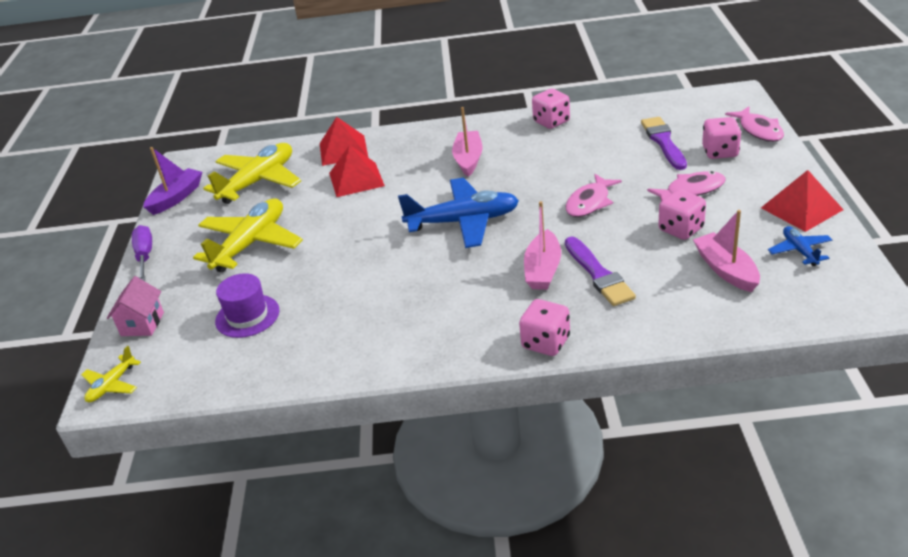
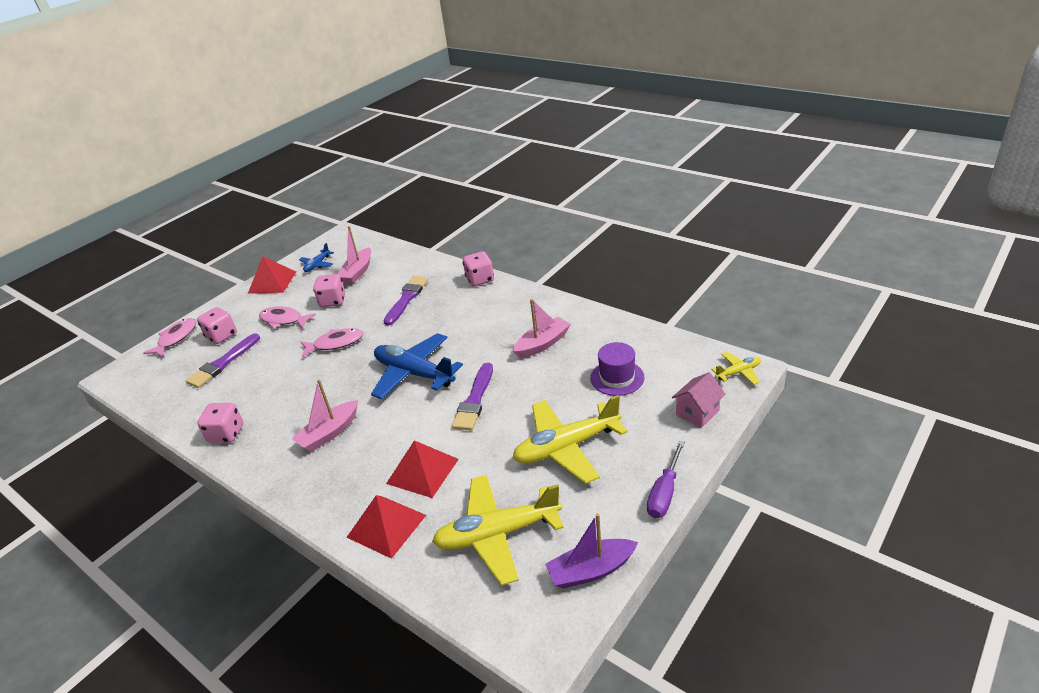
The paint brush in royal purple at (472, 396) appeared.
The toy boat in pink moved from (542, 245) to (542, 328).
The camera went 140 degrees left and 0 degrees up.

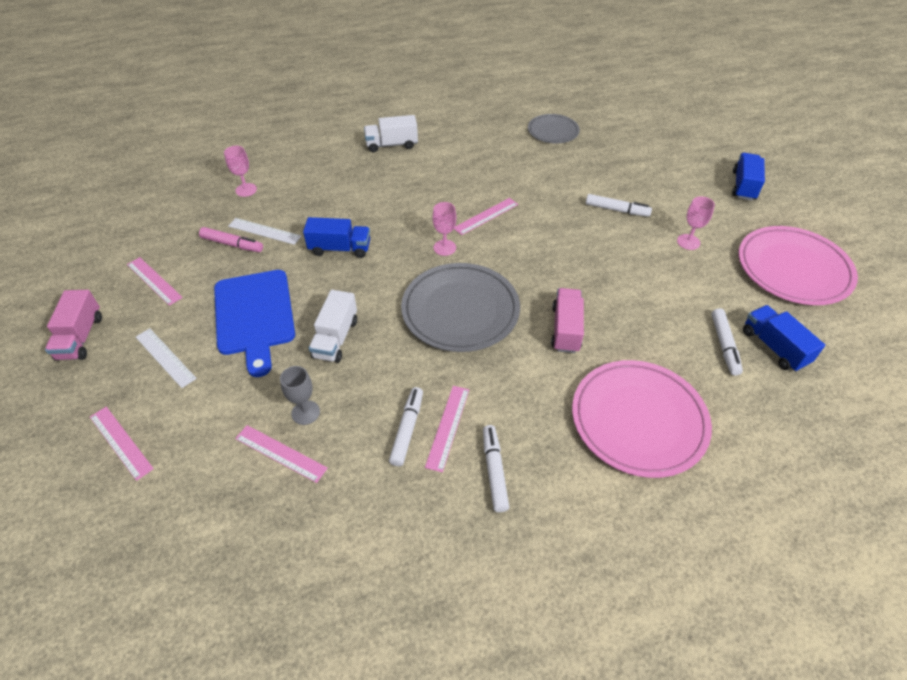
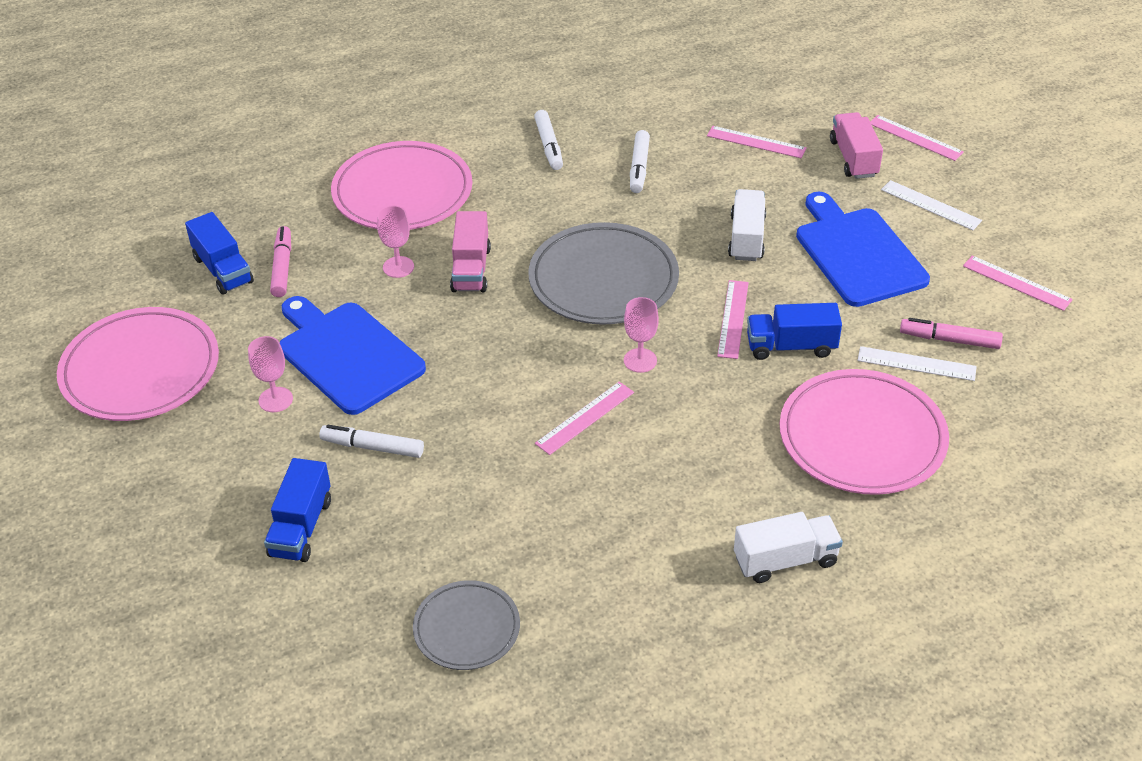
The toy truck in royal blue moved from (748, 177) to (297, 510).
The marker in white at (727, 342) became the marker in pink at (280, 261).
The bread board in royal blue at (352, 355) appeared.
The goblet in pink moved from (240, 171) to (395, 242).
The ruler in pink moved from (447, 429) to (733, 319).
The flat dish in pink at (864, 432) appeared.
The toy truck in pink moved from (73, 325) to (856, 145).
The goblet in grey at (300, 395) disappeared.
The camera went 175 degrees right and 5 degrees down.

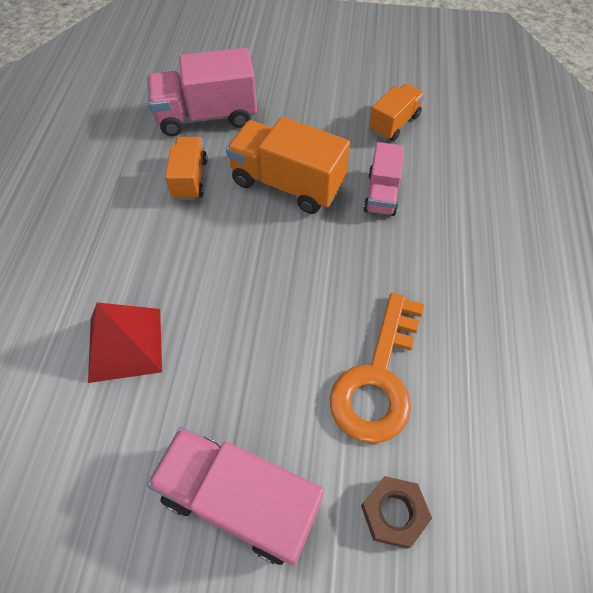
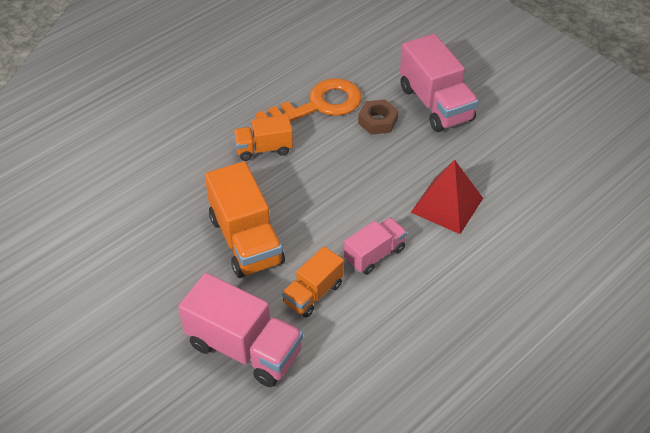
The toy truck in orange moved from (397, 112) to (263, 138).
The toy truck in pink moved from (383, 179) to (375, 246).
The hexagon nut in russet moved from (396, 512) to (378, 117).
The camera went 140 degrees left and 10 degrees down.

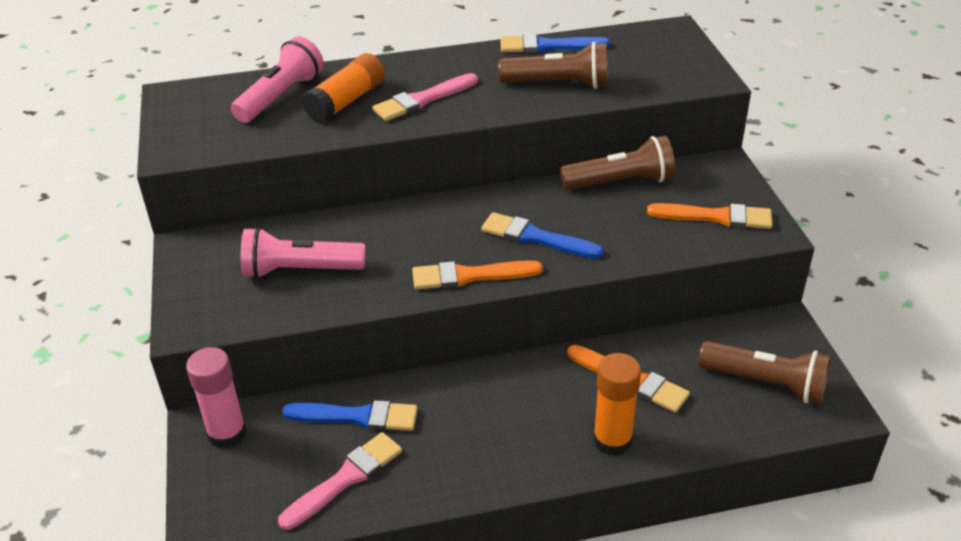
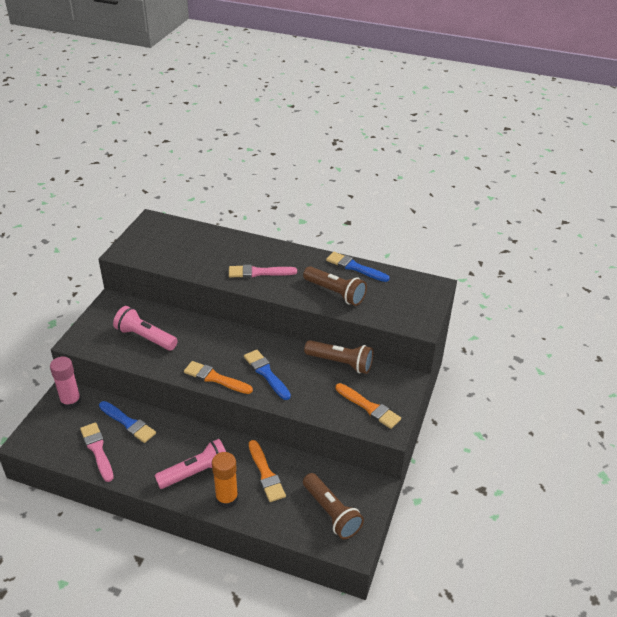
The paint brush in pink at (340, 481) turned 105 degrees counterclockwise.
The flashlight in pink moved from (277, 79) to (190, 464).
The glue in orange at (343, 88) disappeared.
The camera went 30 degrees right and 0 degrees up.

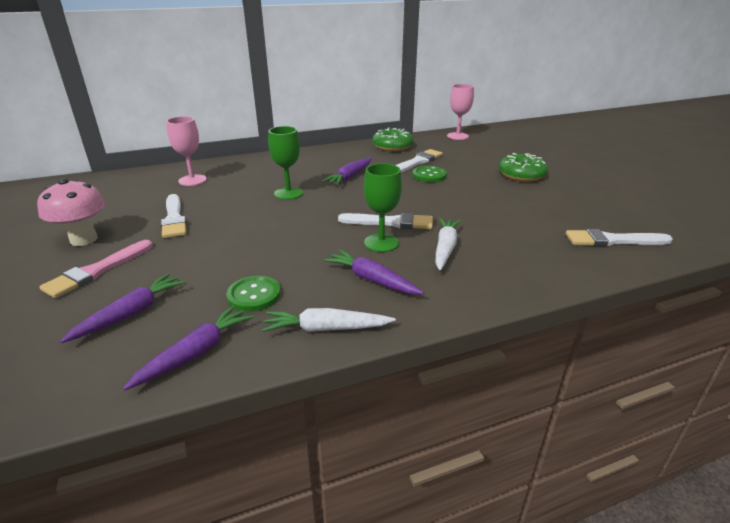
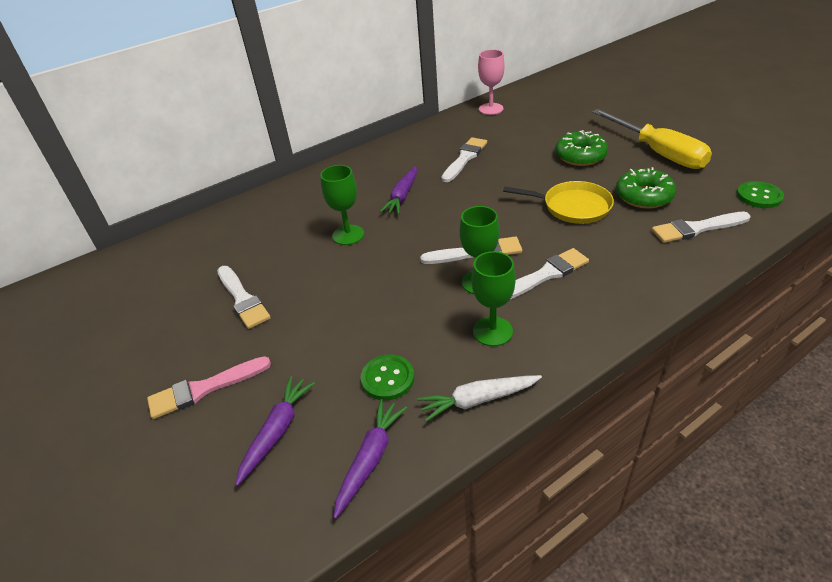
The paint brush in pink at (96, 269) turned 45 degrees clockwise.
The carrot in royal purple at (374, 272) was replaced by the goblet in leaf-green at (494, 298).
The skillet in yellow at (558, 202) appeared.
The carrot in white at (448, 244) was replaced by the paint brush in white at (550, 273).
The flat screwdriver in yellow at (652, 139) appeared.
The doughnut in leaf-green moved from (392, 139) to (646, 188).
The shirt button in leaf-green moved from (430, 174) to (760, 194).
The toadstool in pink at (71, 212) disappeared.
The goblet in pink at (186, 151) disappeared.
The camera went 10 degrees left and 10 degrees up.

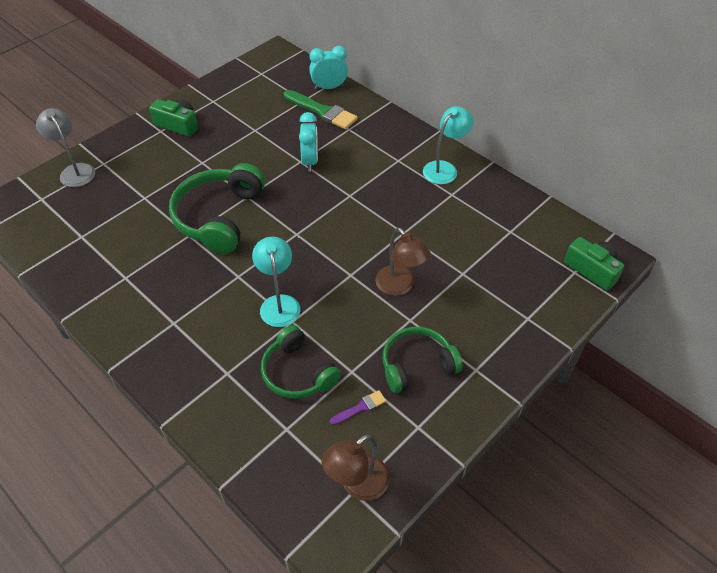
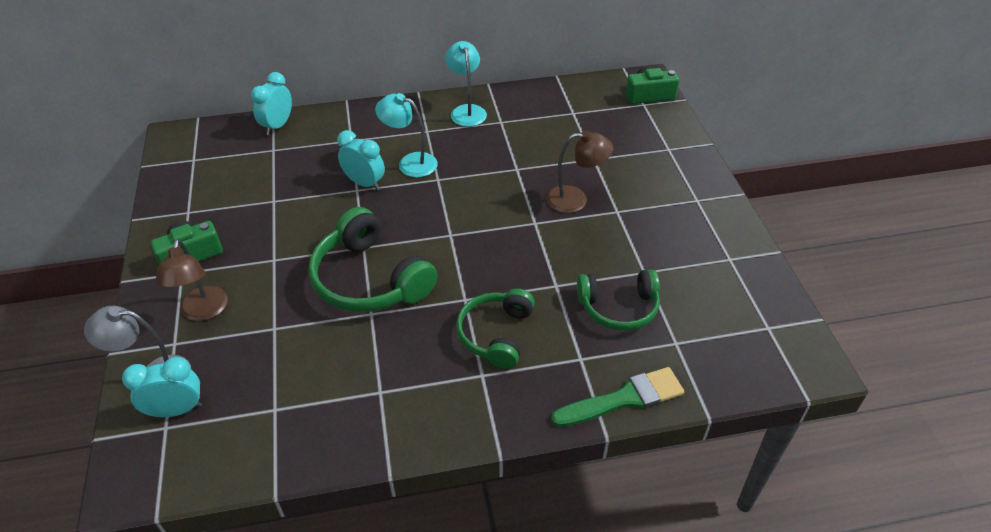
The alarm clock in teal at (162, 387) appeared.
The reading lamp in russet moved from (355, 467) to (191, 280).
The reading lamp in teal moved from (276, 282) to (406, 135).
The headset in leaf-green moved from (423, 360) to (495, 328).
The paint brush in leaf-green moved from (321, 109) to (617, 397).
The paint brush in royal purple at (358, 407) disappeared.
The camera went 55 degrees left and 5 degrees down.

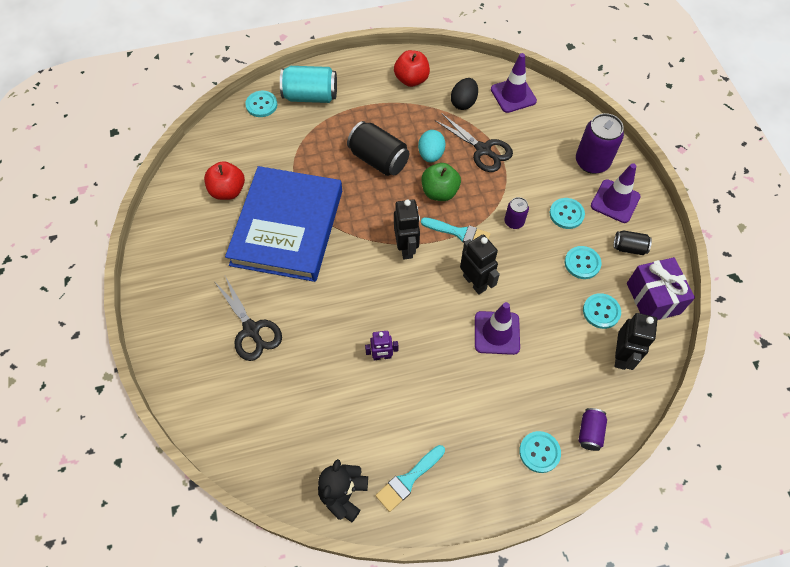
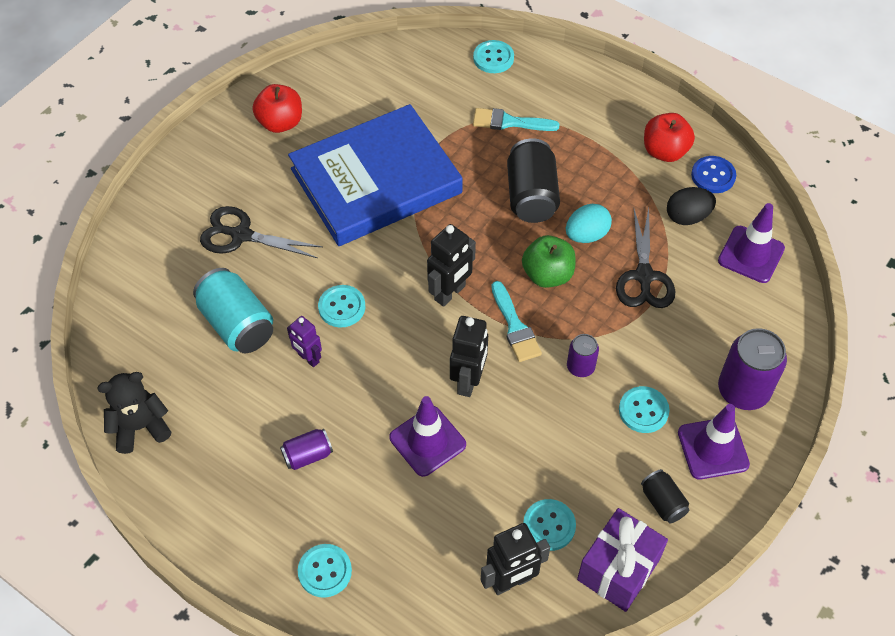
The tin in teal moved from (308, 84) to (233, 310).
The pair of scissors in ebony at (249, 318) turned 90 degrees clockwise.
The apple in red moved from (224, 180) to (277, 108).
The tin in royal purple moved from (592, 429) to (306, 449).
The shirt button in teal moved from (583, 262) to (341, 306).
The paint brush in teal moved from (410, 478) to (516, 119).
The shirt button in royal blue at (713, 174) appeared.
The camera went 50 degrees right and 5 degrees down.

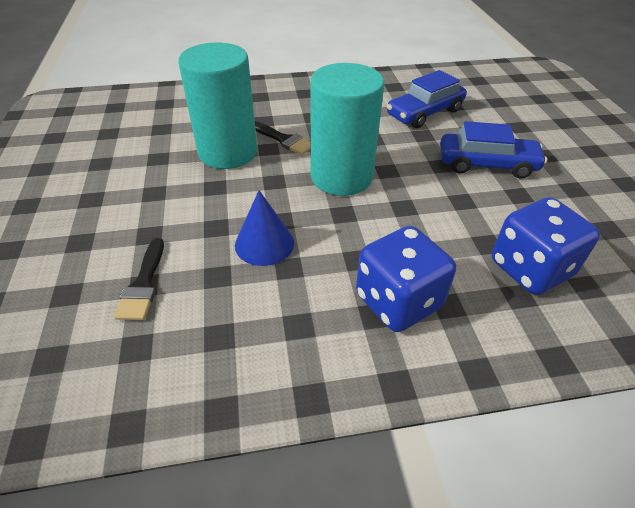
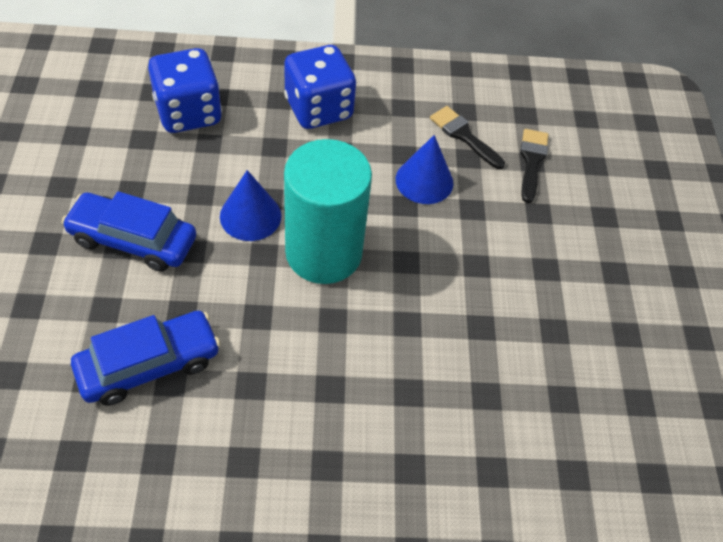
The cone shape in royal blue at (250, 205) appeared.
The paint brush in ebony moved from (283, 138) to (467, 137).
The solid cylinder in teal at (217, 105) disappeared.
The camera went 175 degrees left and 10 degrees up.

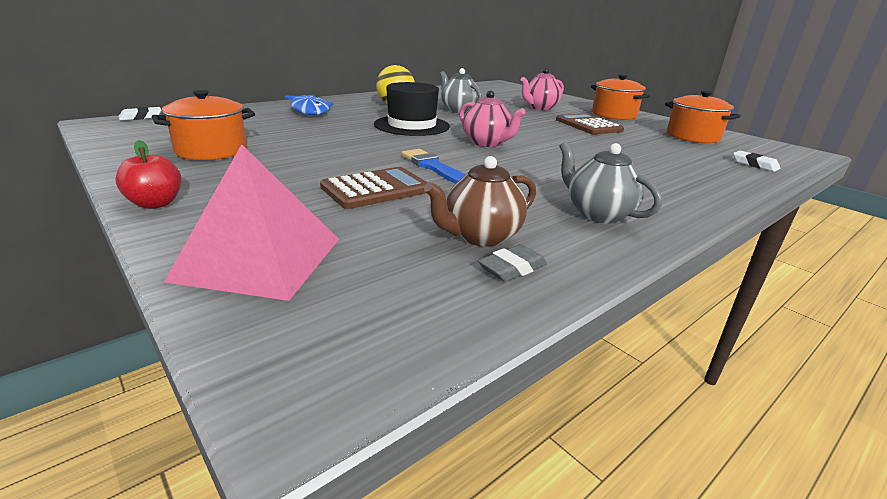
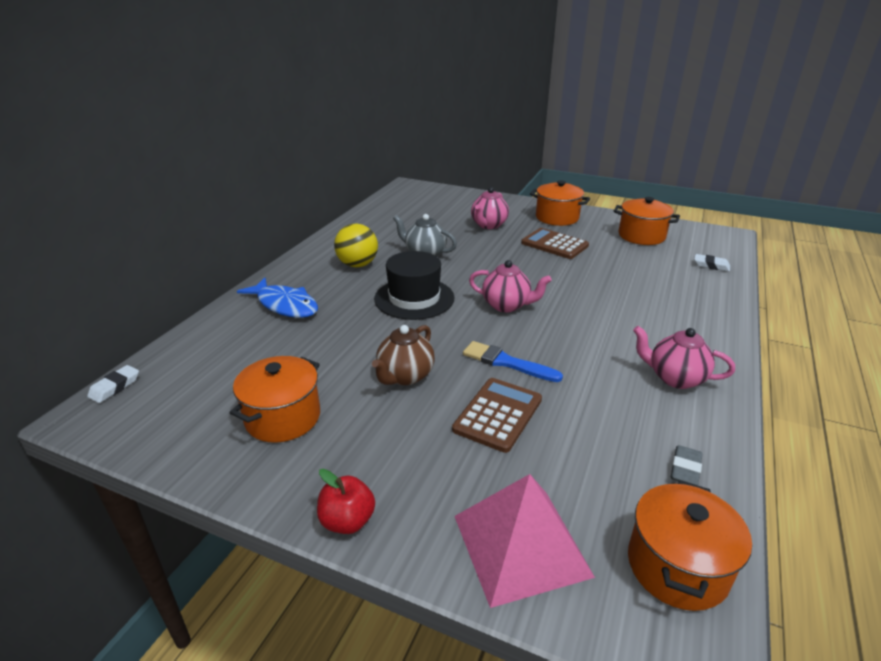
The china teapot in russet moved from (480, 201) to (403, 355).
The pot in orange at (690, 545) appeared.
The china teapot in grey at (610, 182) became the china teapot in pink at (684, 357).
The camera went 25 degrees left and 5 degrees up.

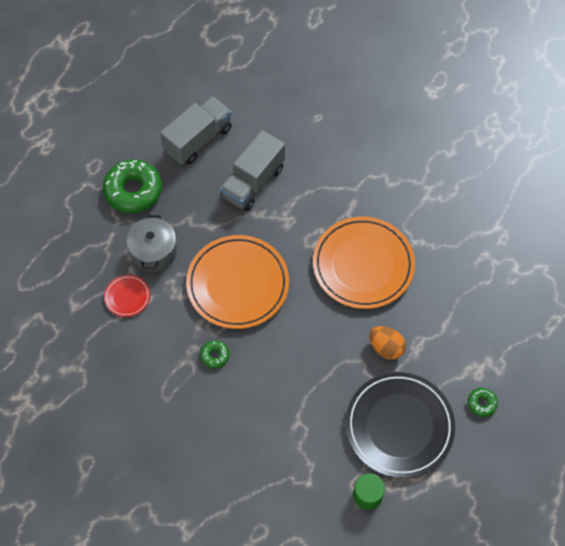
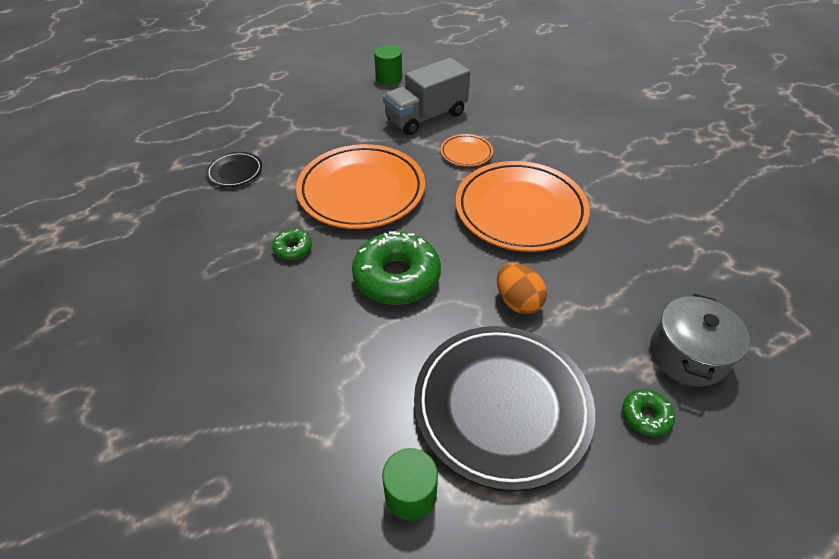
The flat dish in red at (127, 296) became the flat dish in ebony at (234, 169).
The doughnut in leaf-green moved from (132, 186) to (396, 268).
The toy truck in grey at (196, 130) was replaced by the solid cylinder in leaf-green at (388, 65).
The flat dish in orange at (467, 150) appeared.
The pot in grey moved from (151, 243) to (700, 340).
The camera went 20 degrees right and 15 degrees down.

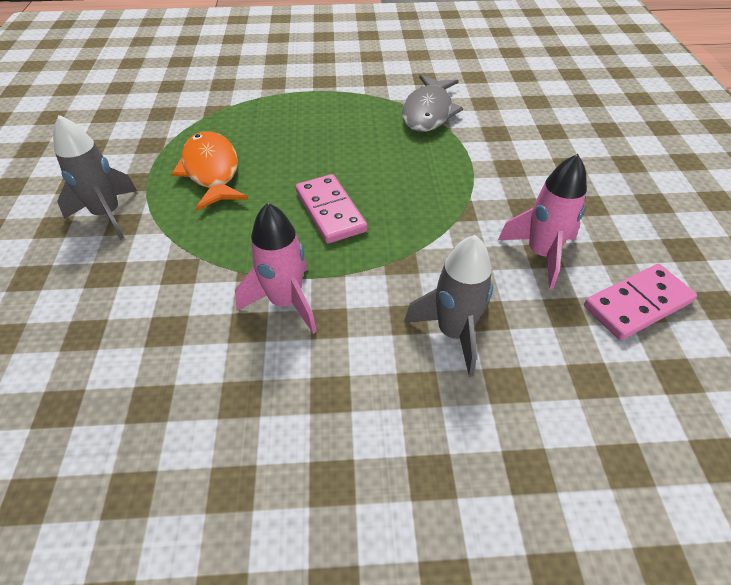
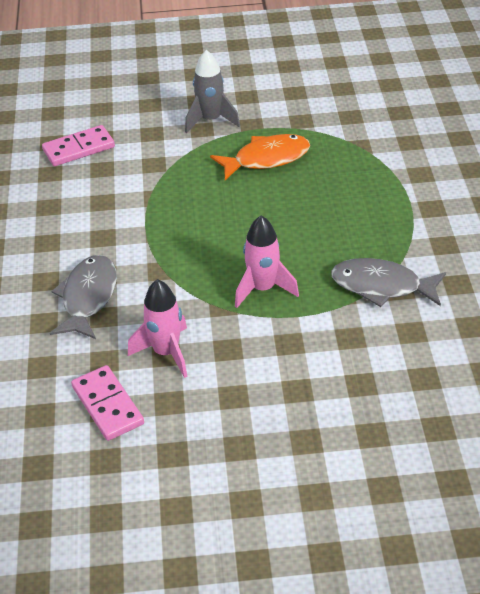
The domino tile in pink moved from (331, 208) to (78, 145).
The rocket in grey at (448, 306) was replaced by the toy fish in grey at (83, 297).
The rocket in pink moved from (276, 268) to (267, 262).
The camera went 90 degrees right and 5 degrees down.

